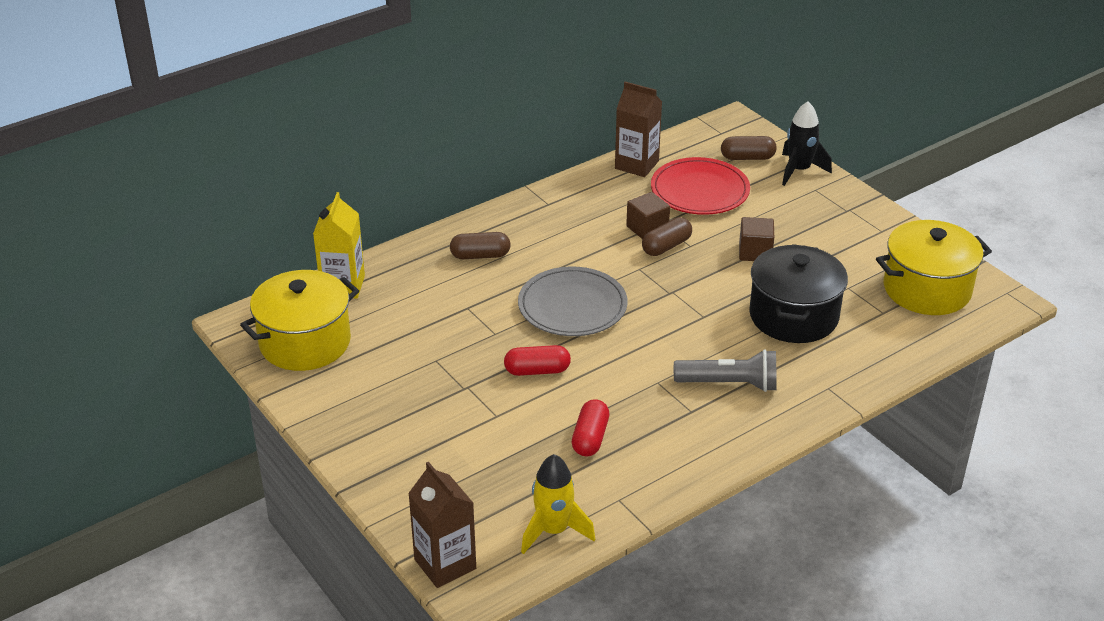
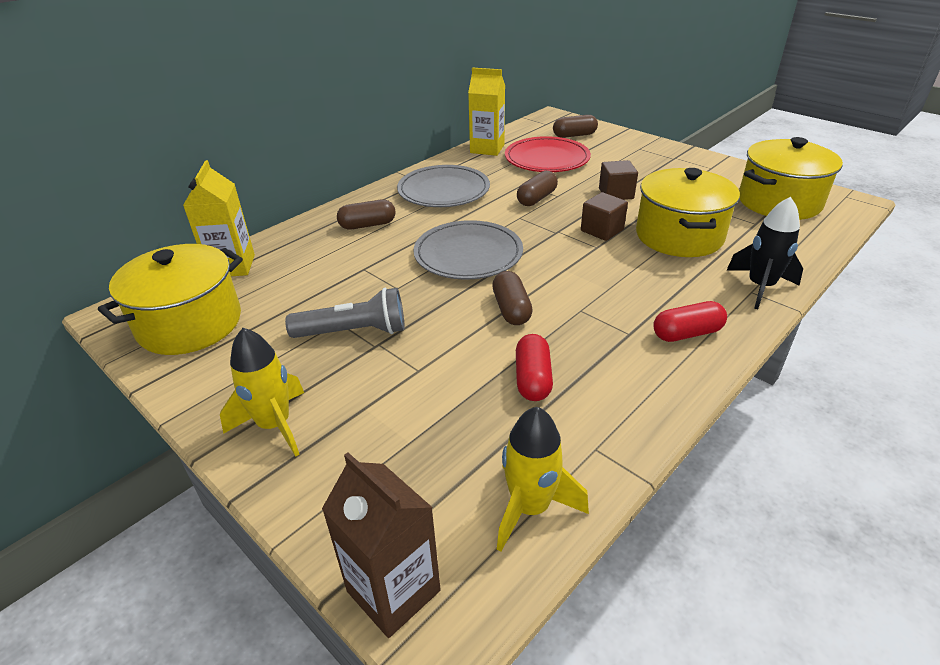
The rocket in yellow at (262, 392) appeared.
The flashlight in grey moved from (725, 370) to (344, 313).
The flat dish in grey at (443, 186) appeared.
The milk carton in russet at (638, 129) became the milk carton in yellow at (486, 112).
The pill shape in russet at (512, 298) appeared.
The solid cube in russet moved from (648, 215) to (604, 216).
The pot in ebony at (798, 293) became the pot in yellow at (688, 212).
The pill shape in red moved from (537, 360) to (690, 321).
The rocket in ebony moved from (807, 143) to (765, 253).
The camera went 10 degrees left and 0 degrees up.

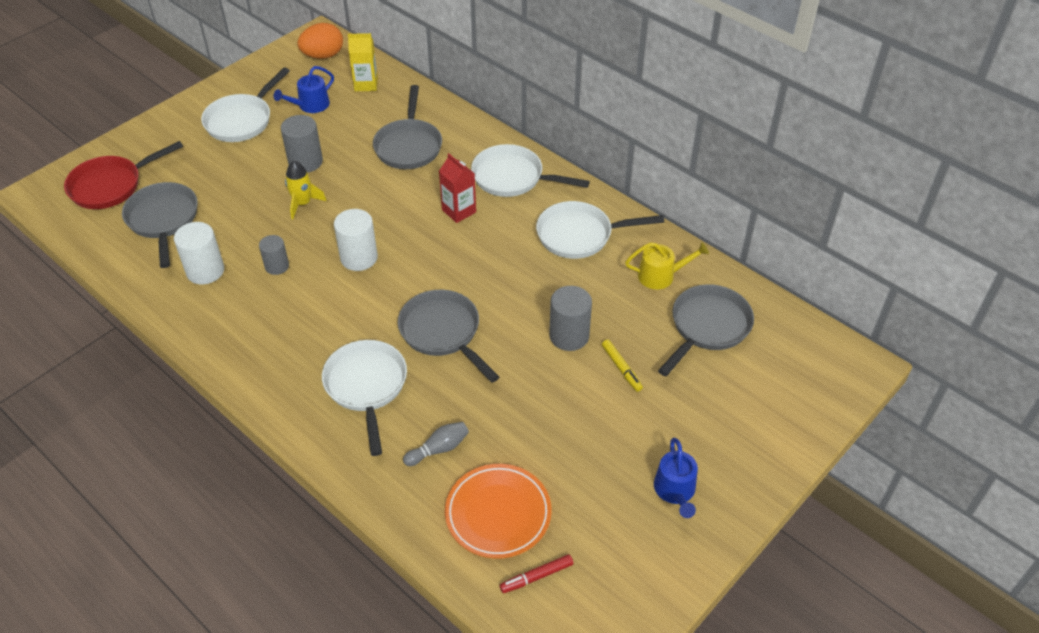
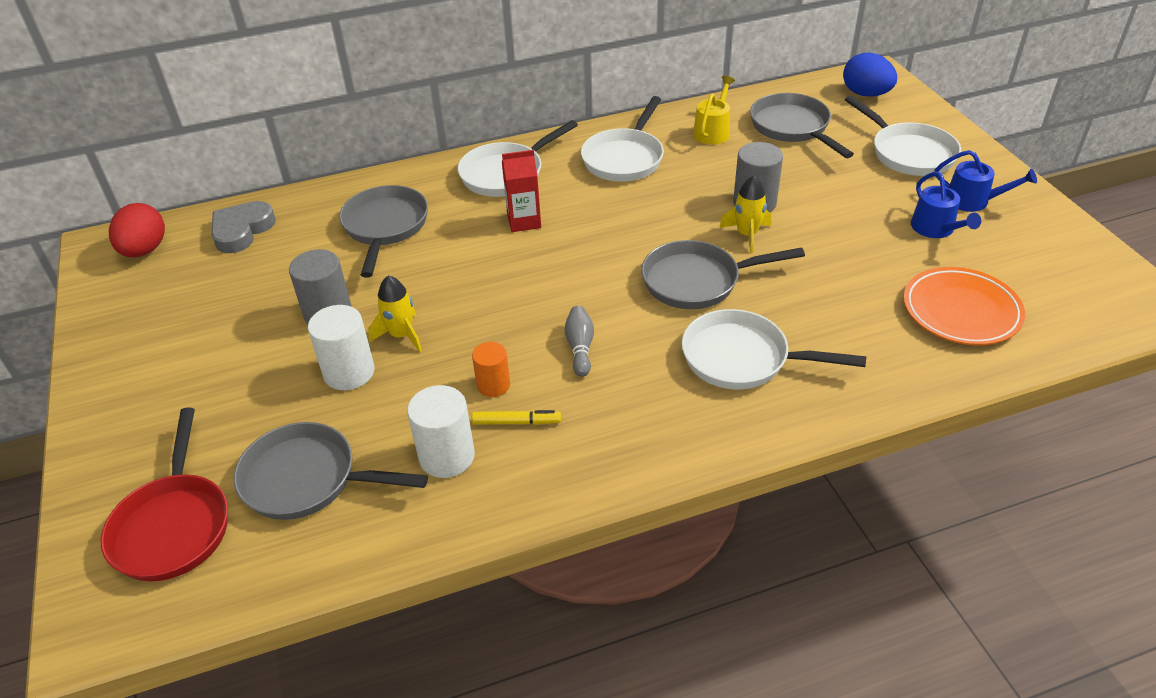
The egg shape in orange at (320, 41) became the egg shape in red at (137, 230).
The milk carton in yellow at (363, 62) was replaced by the heart in grey at (243, 227).
The solid cylinder in white moved from (356, 240) to (341, 347).
The skillet in grey at (407, 127) turned 120 degrees counterclockwise.
The solid cylinder in grey at (274, 255) became the solid cylinder in orange at (491, 369).
The marker in yellow moved from (622, 365) to (516, 417).
The bowling pin in grey moved from (436, 444) to (579, 341).
The rocket in yellow at (745, 215) appeared.
The egg shape in royal blue at (870, 75) appeared.
The skillet in white moved from (245, 104) to (903, 135).
The sprinkling can in royal blue moved from (304, 89) to (946, 205).
The marker in red at (536, 573) disappeared.
The camera went 60 degrees left and 5 degrees down.

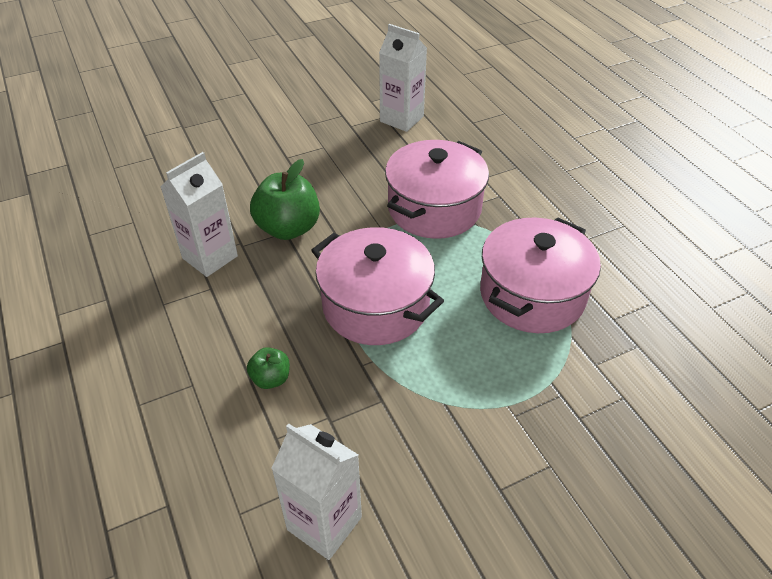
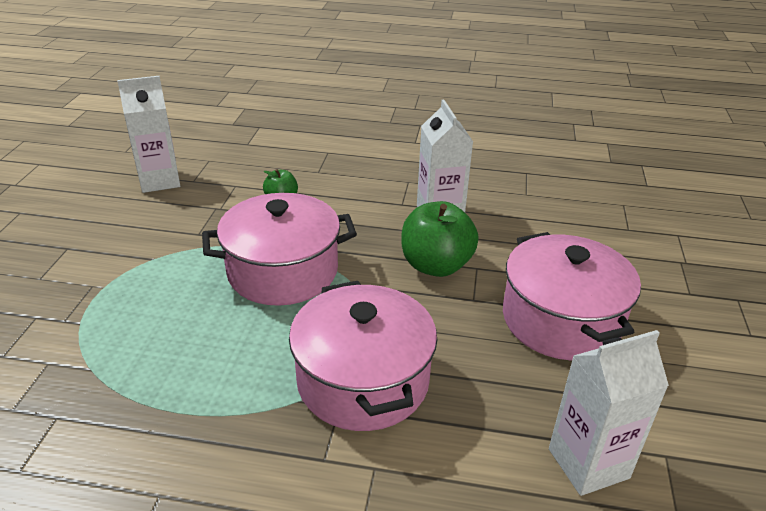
The pot in pink moved from (540, 275) to (572, 296).
The camera went 125 degrees right and 10 degrees down.

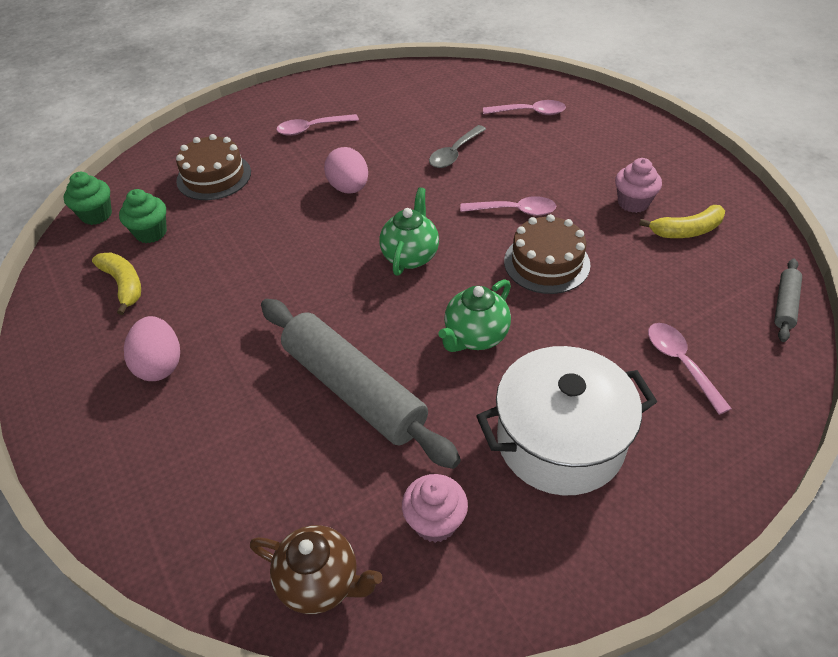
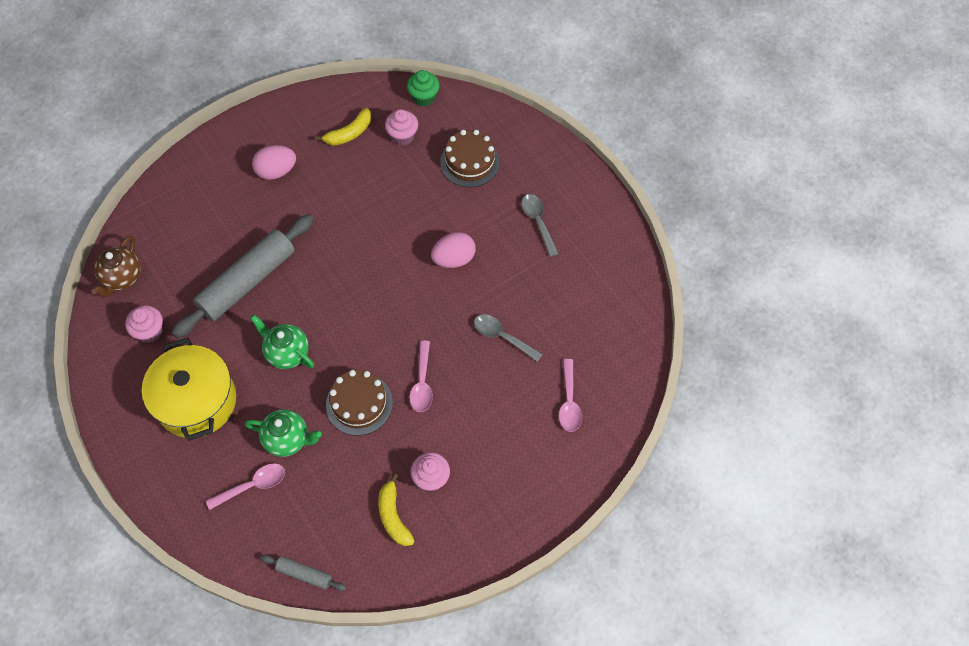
The pot in white at (567, 420) became the pot in yellow at (189, 389).
The china teapot in leaf-green moved from (409, 231) to (283, 433).
The fairy cake in leaf-green at (143, 216) became the fairy cake in pink at (401, 127).
The tablespoon in pink at (317, 125) became the tablespoon in grey at (540, 225).
The camera went 85 degrees right and 15 degrees up.

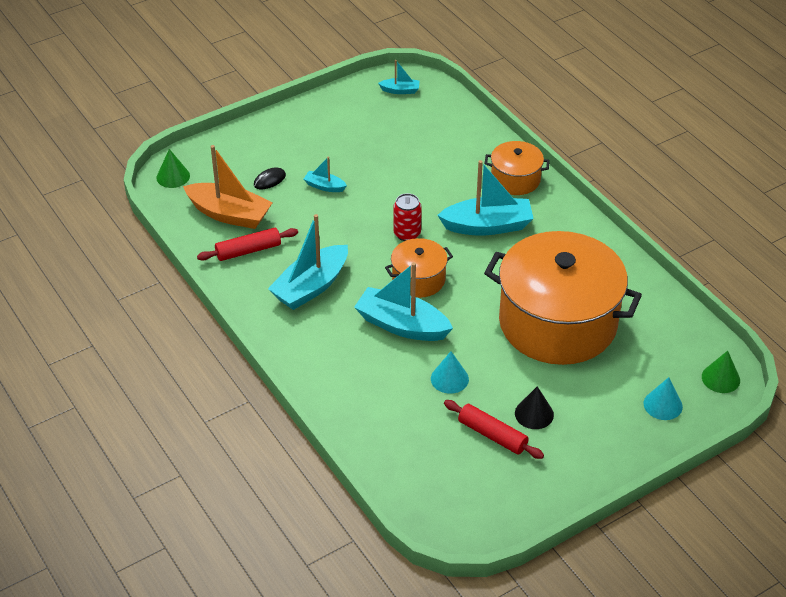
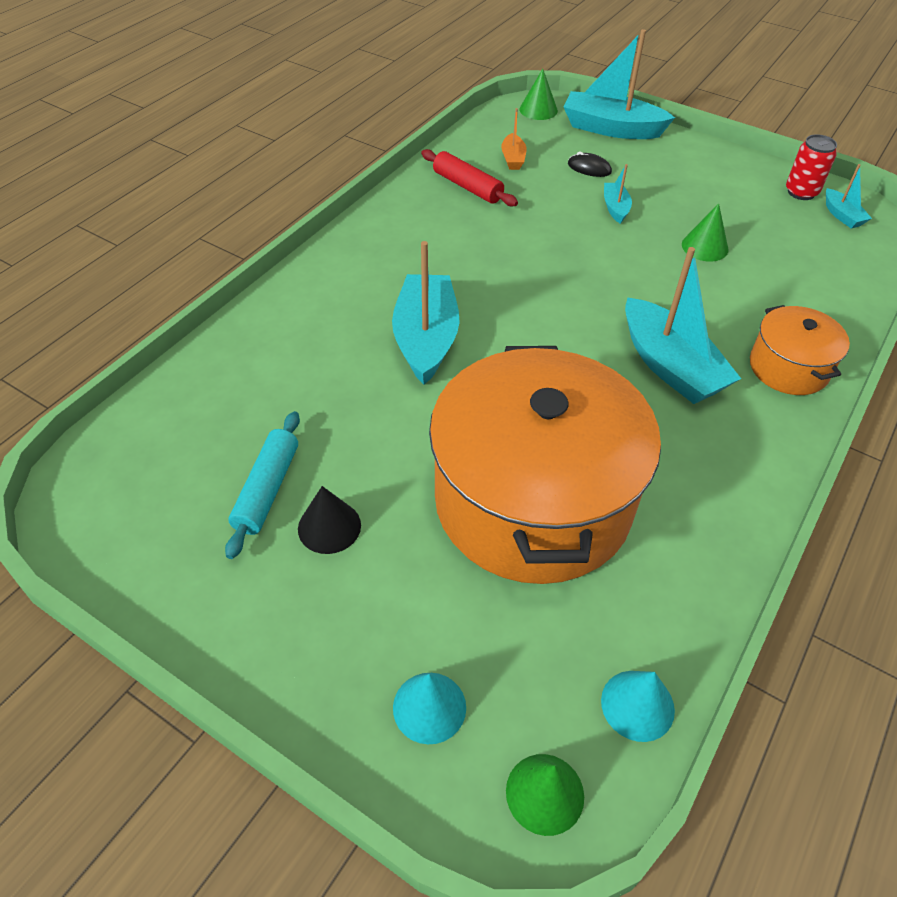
The pastry roller in red at (494, 429) became the pastry roller in teal at (262, 485).
The toy boat in orange at (228, 187) changed to 0.48 times the size.
The toy boat in teal moved from (308, 262) to (619, 84).
The cone shape in teal moved from (450, 372) to (638, 706).
The cone shape in leaf-green at (705, 232) appeared.
The tin in red moved from (407, 217) to (811, 167).
The pot in orange at (419, 268) disappeared.
The camera went 65 degrees right and 5 degrees up.

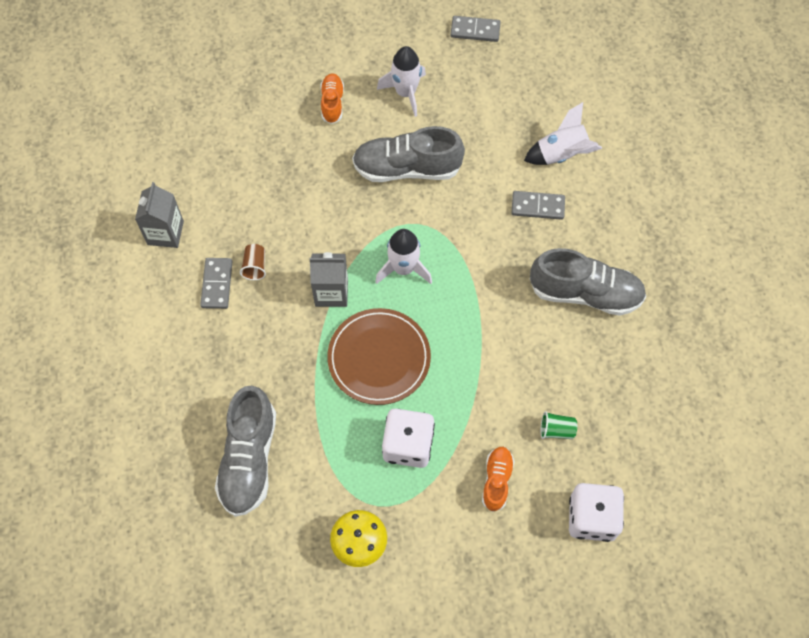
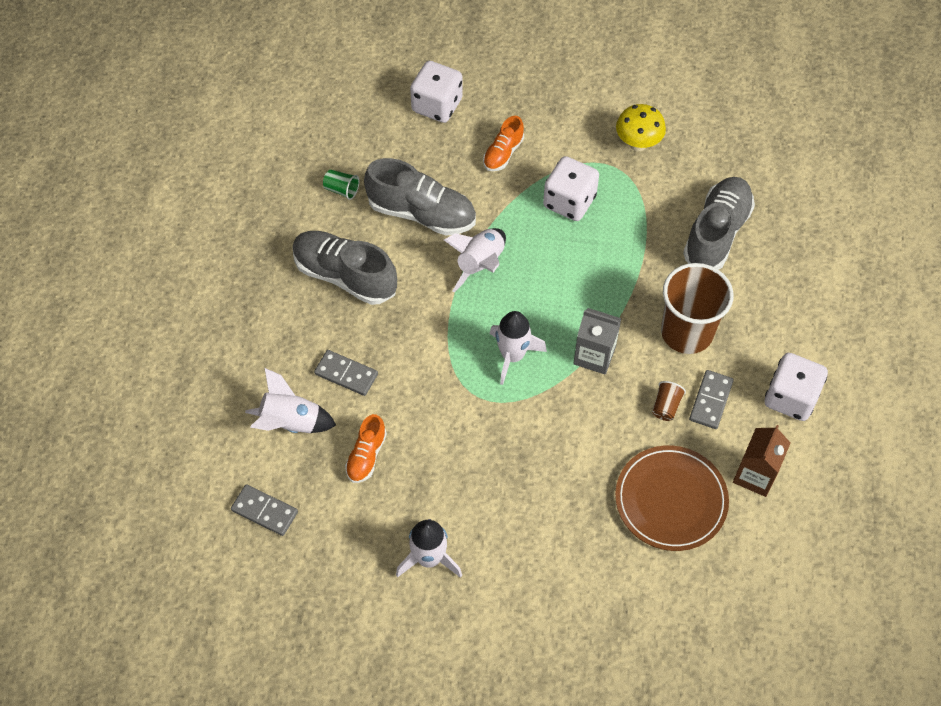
The domino tile in grey moved from (475, 29) to (264, 510).
The tumbler in leaf-green moved from (559, 425) to (341, 185).
The shoe in orange moved from (332, 98) to (366, 448).
The shoe in grey moved from (408, 154) to (420, 197).
The rocket in white at (475, 260) appeared.
The flat dish in russet moved from (379, 356) to (672, 498).
The tumbler in russet at (697, 308) appeared.
The milk carton in grey at (159, 215) became the milk carton in russet at (762, 461).
The game die in white at (796, 387) appeared.
The camera went 160 degrees left and 5 degrees down.

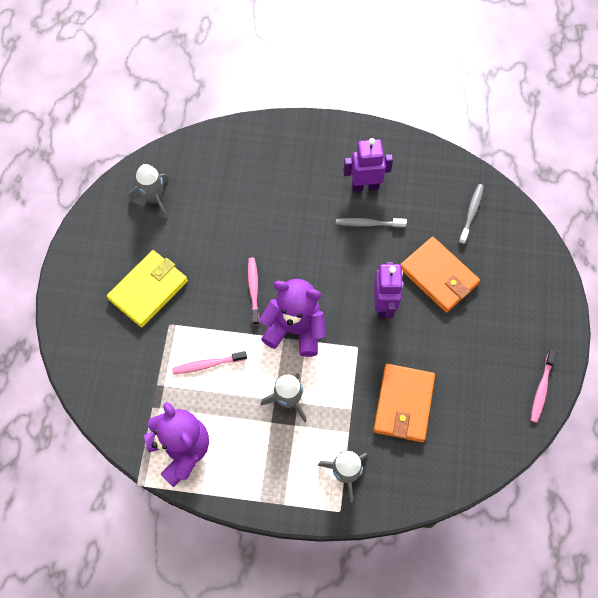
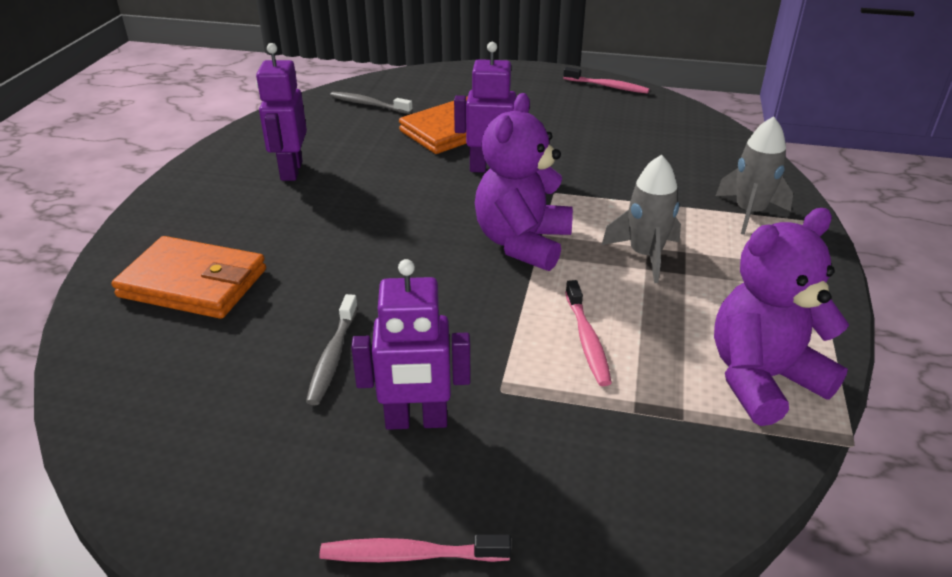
The wallet in orange moved from (404, 403) to (188, 277).
The tooth brush in grey moved from (371, 223) to (332, 349).
The tooth brush in pink moved from (254, 291) to (415, 548).
The wallet in yellow at (147, 289) was replaced by the robot figure in royal purple at (410, 344).
The rocket in grey at (149, 191) disappeared.
The camera went 85 degrees left and 30 degrees down.

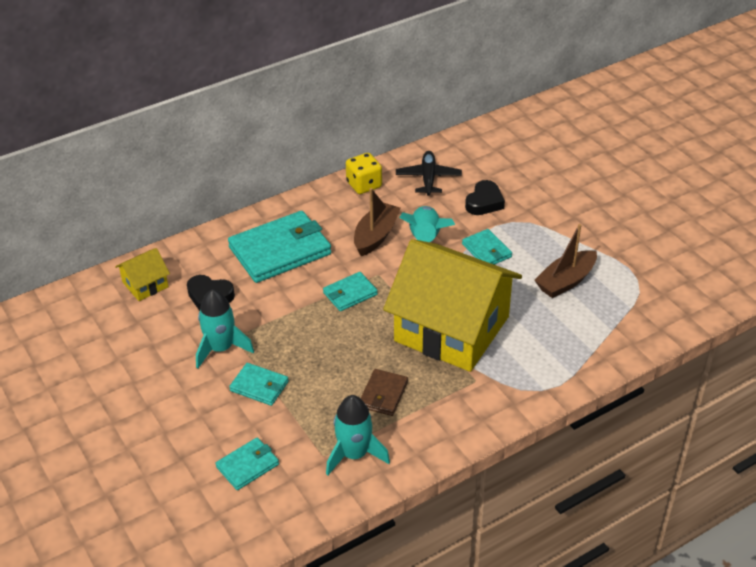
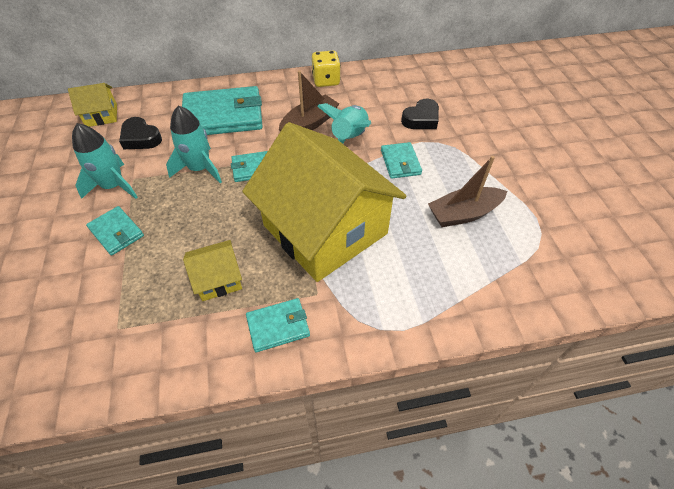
The rocket in teal moved from (358, 435) to (194, 144).
The wallet in russet at (384, 392) was replaced by the toy house in yellow at (212, 270).
The wallet in teal moved from (247, 463) to (278, 325).
The plane in ebony at (429, 173) disappeared.
The camera went 20 degrees right and 10 degrees up.

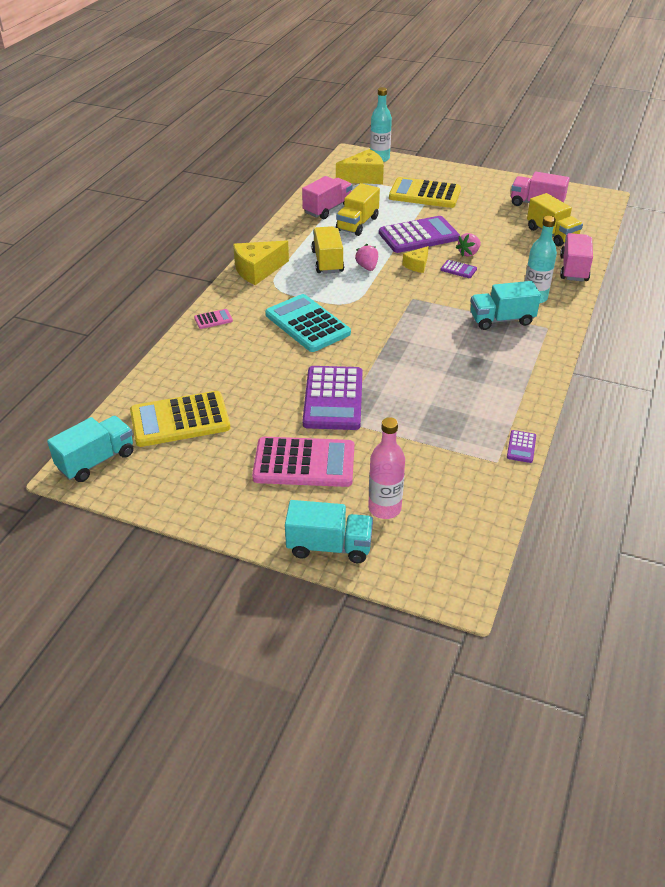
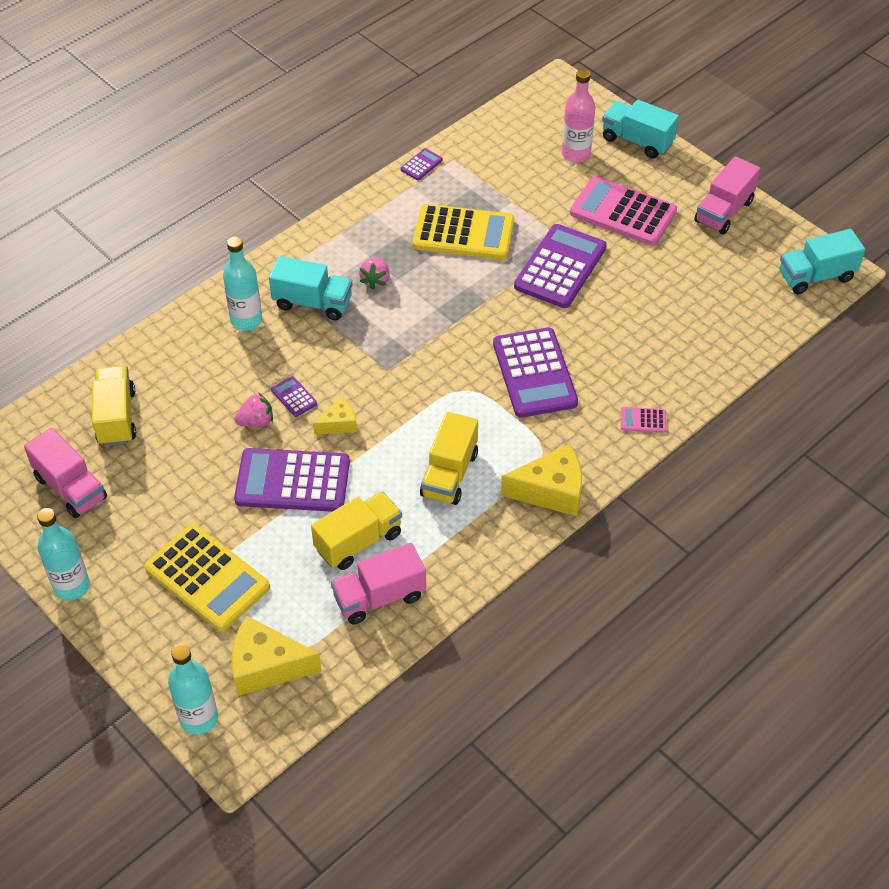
The flask in teal at (63, 554) appeared.
The berry in pink moved from (366, 257) to (374, 274).
The adding machine in yellow moved from (180, 419) to (463, 232).
The adding machine in teal at (308, 323) became the adding machine in royal purple at (535, 372).
The toy truck in pink moved from (576, 257) to (727, 195).
The camera went 155 degrees left and 10 degrees up.

